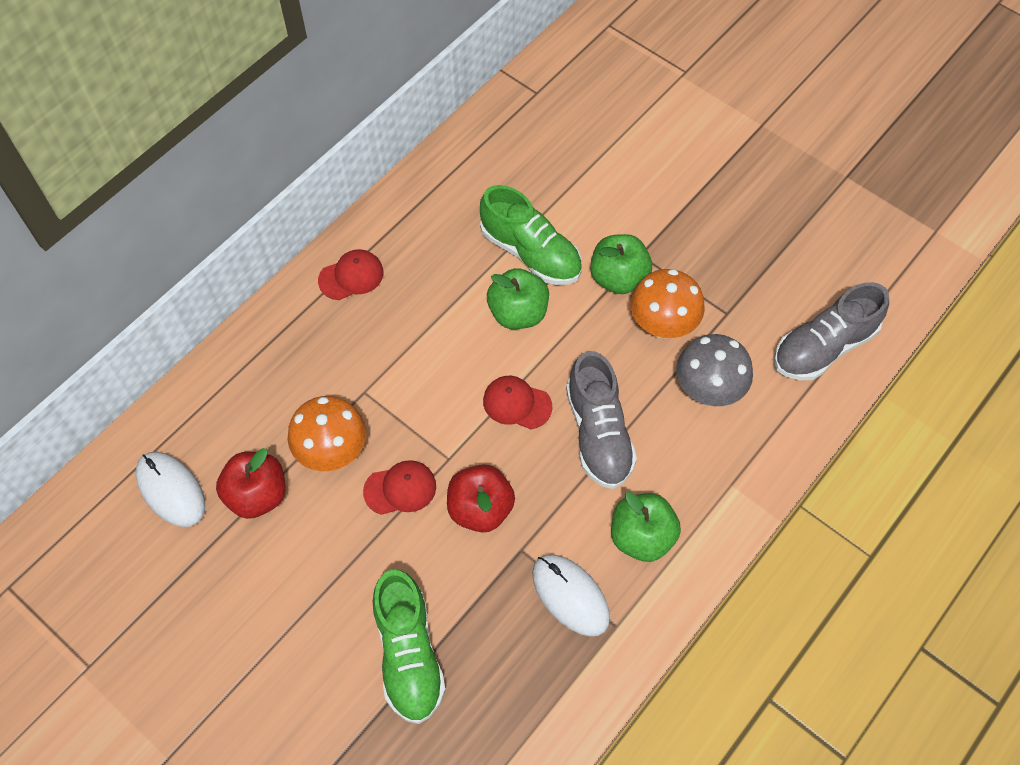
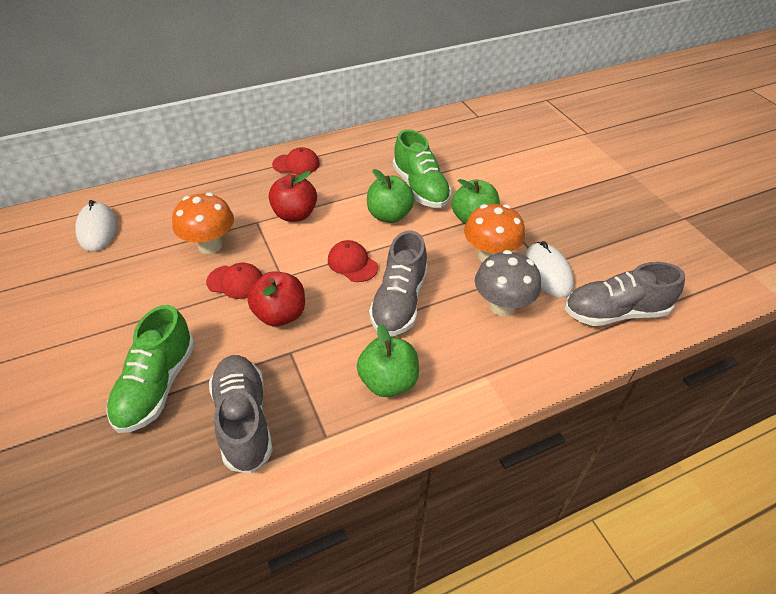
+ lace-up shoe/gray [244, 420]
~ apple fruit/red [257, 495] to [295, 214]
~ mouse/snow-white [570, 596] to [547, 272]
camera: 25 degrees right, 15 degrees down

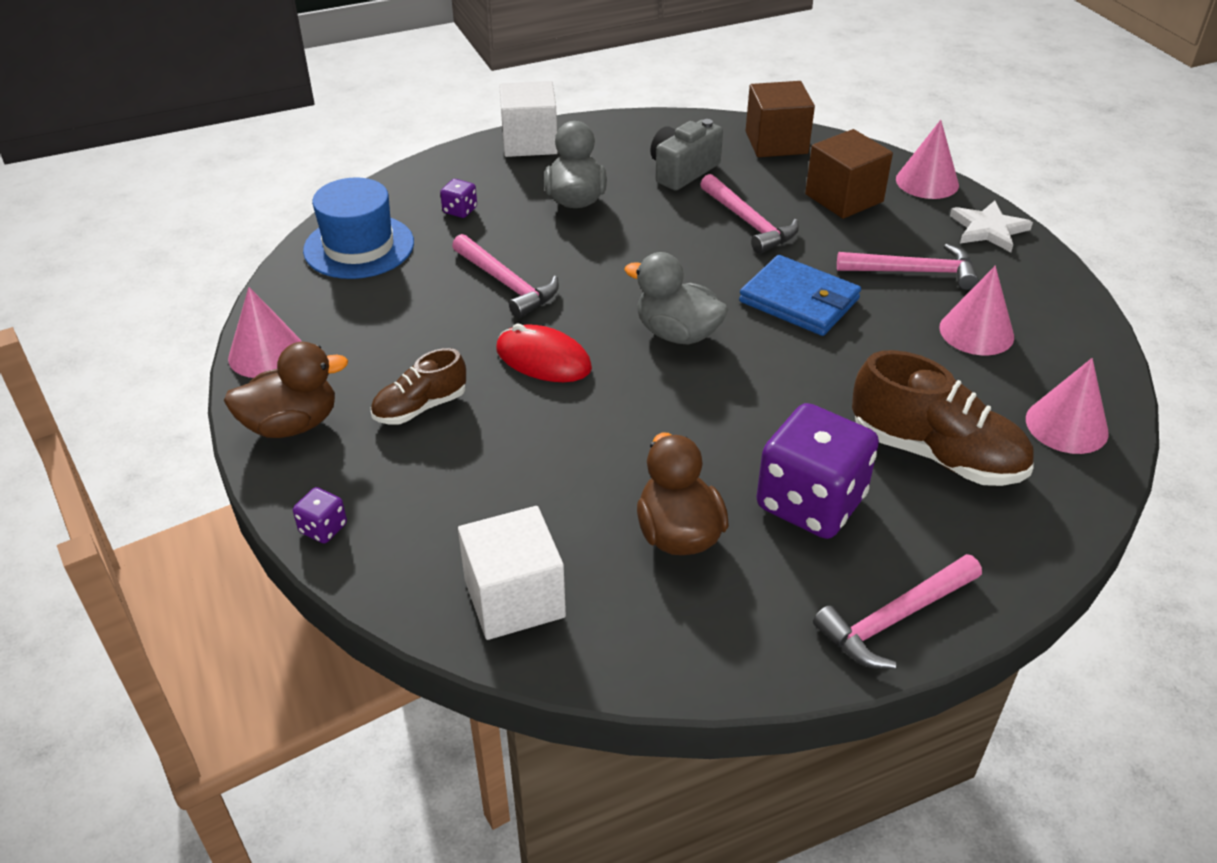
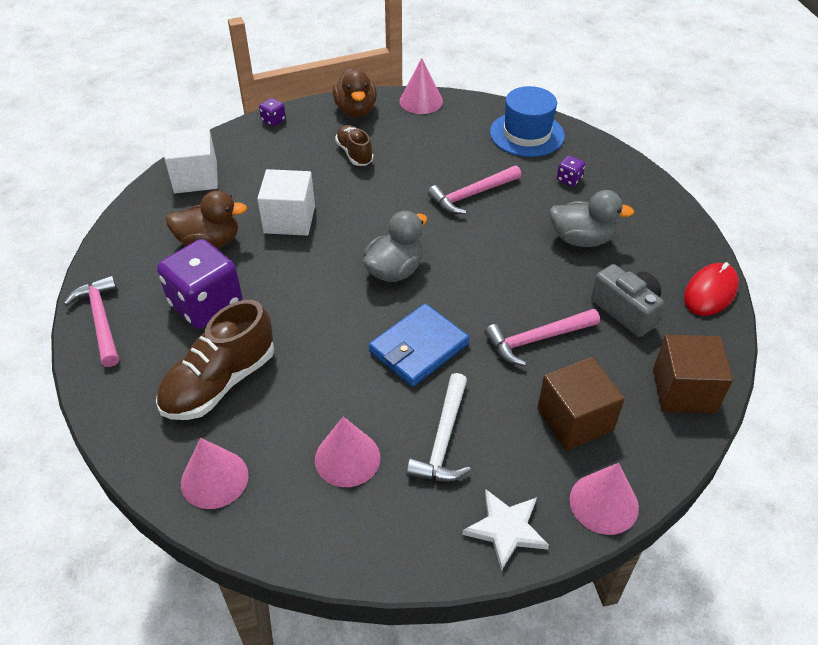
~ mouse/red [543, 359] to [710, 292]
~ solid cube/snow-white [529, 142] to [289, 219]
~ carpenter's hammer/rosy [914, 272] to carpenter's hammer/snow-white [443, 439]
camera: 100 degrees right, 5 degrees up

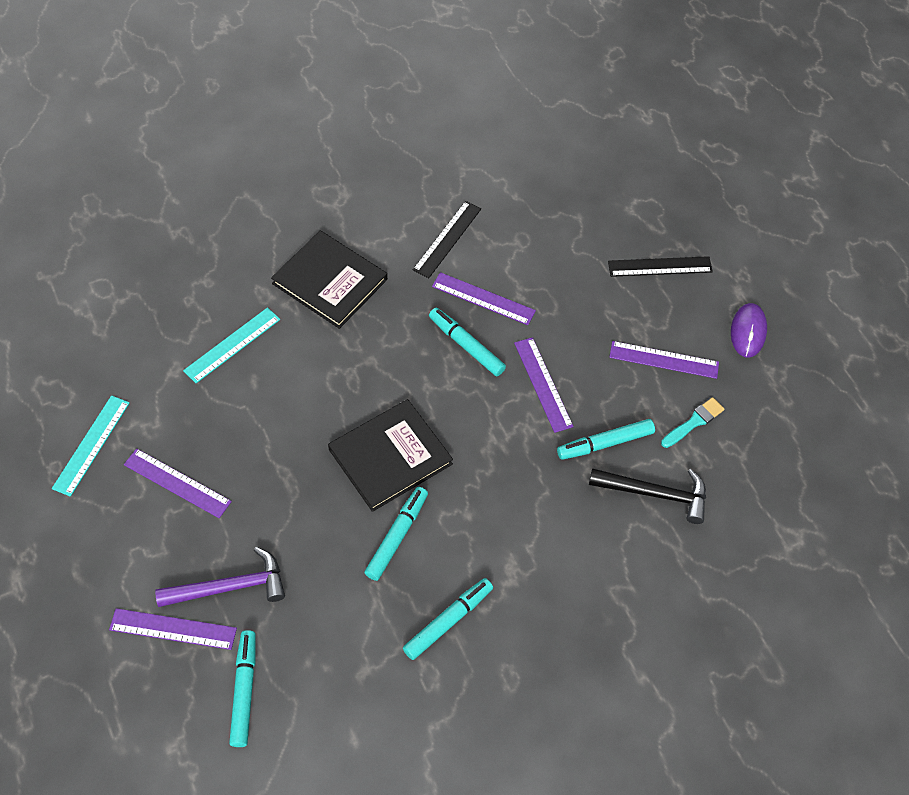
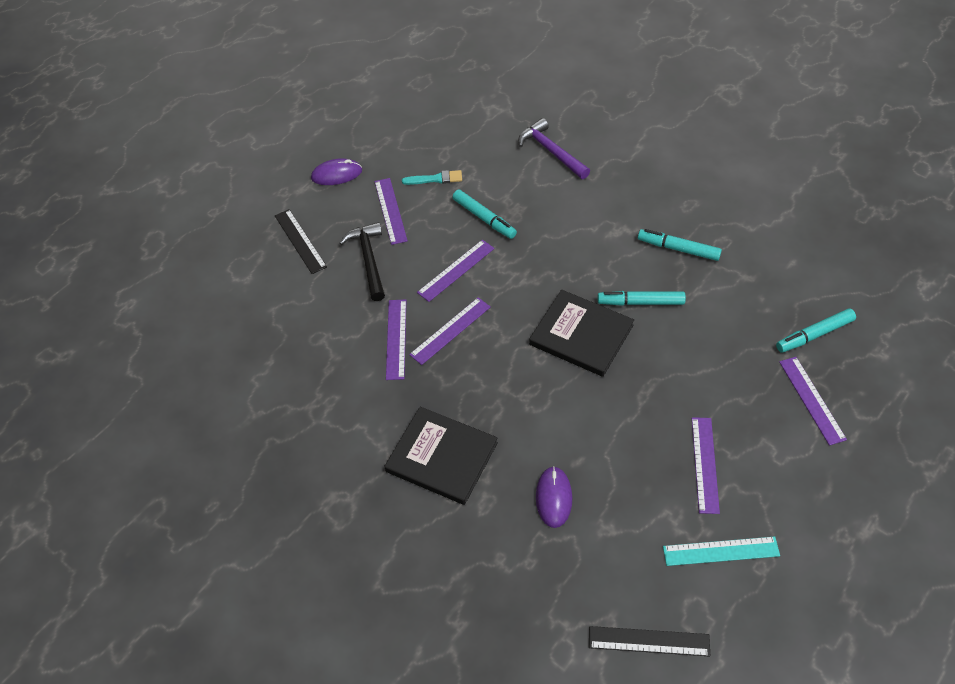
~ carpenter's hammer/violet [230, 587] to [551, 151]
~ straightedge/jet-black [447, 239] to [649, 641]
~ carpenter's hammer/jet-black [655, 494] to [369, 260]
~ straightedge/teal [232, 345] to mouse/violet [553, 498]
~ marker/teal [466, 346] to straightedge/violet [450, 330]
~ book/jet-black [330, 281] = [441, 457] 75 degrees counterclockwise
~ paintbrush/teal [693, 422] = [435, 179] 150 degrees clockwise
camera: 110 degrees left, 5 degrees down

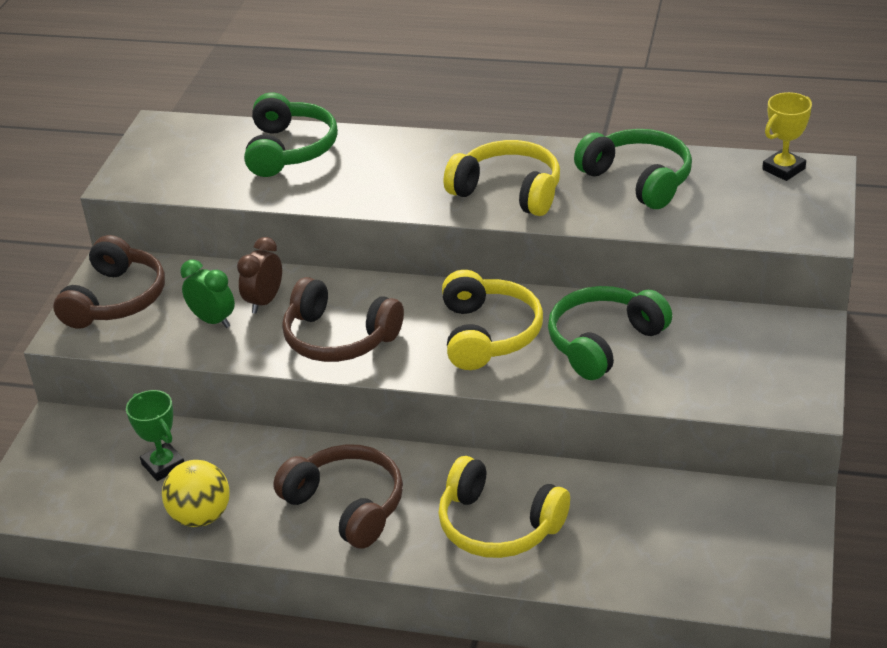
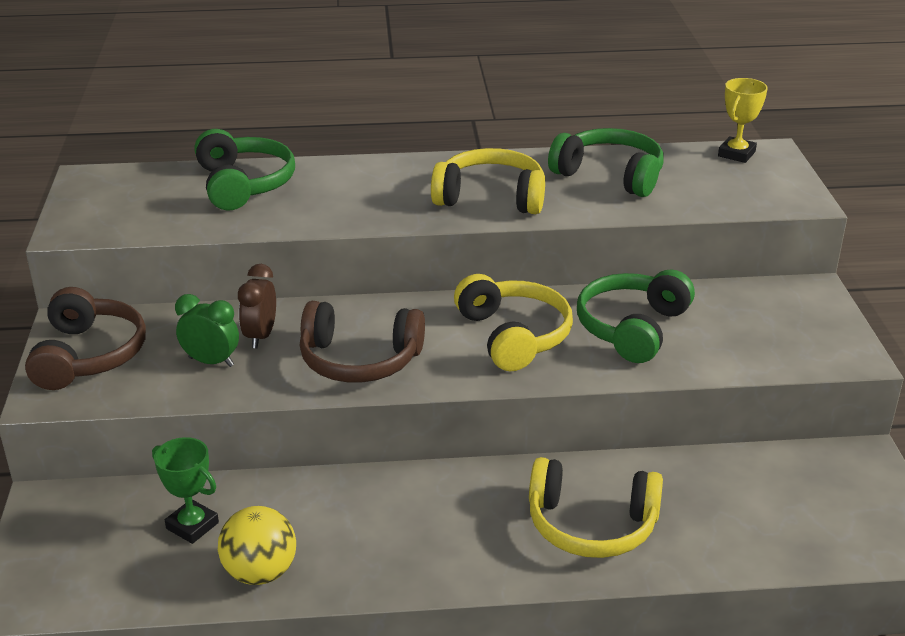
- over-ear headphones/brown [347, 505]
camera: 20 degrees left, 5 degrees down

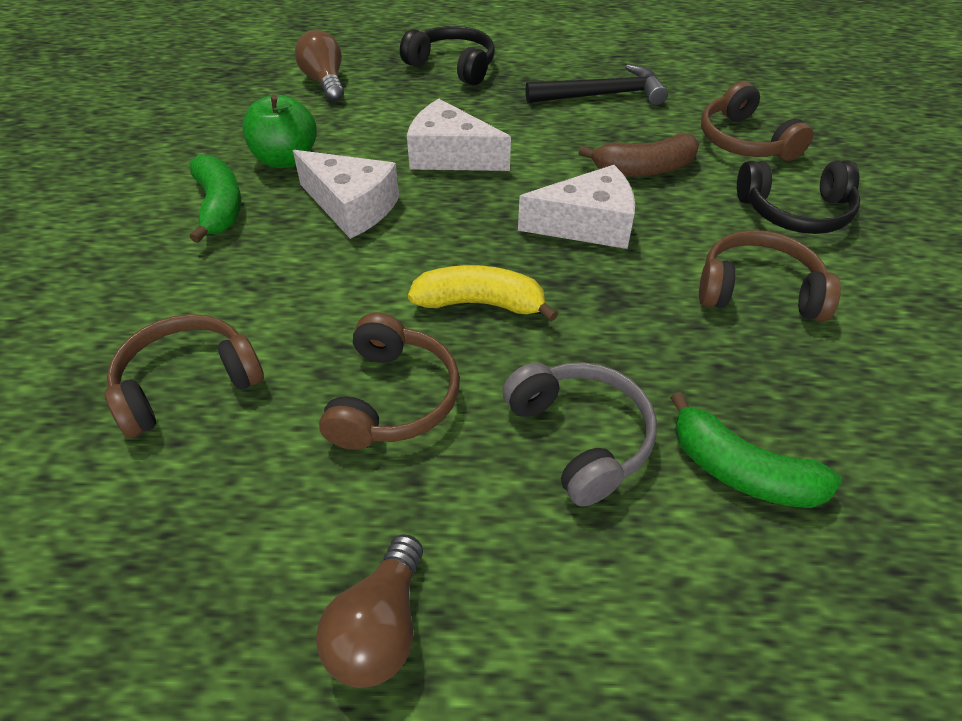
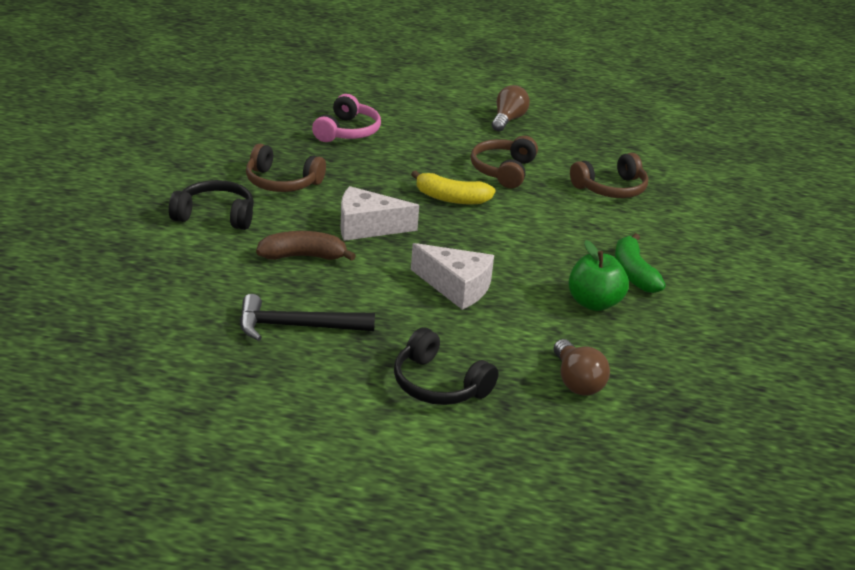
- cheese wedge/snow-white [352, 207]
- over-ear headphones/gray [580, 437]
- over-ear headphones/brown [745, 141]
~ banana fruit/emerald [740, 471] to over-ear headphones/rosy [347, 131]
camera: 175 degrees left, 15 degrees down

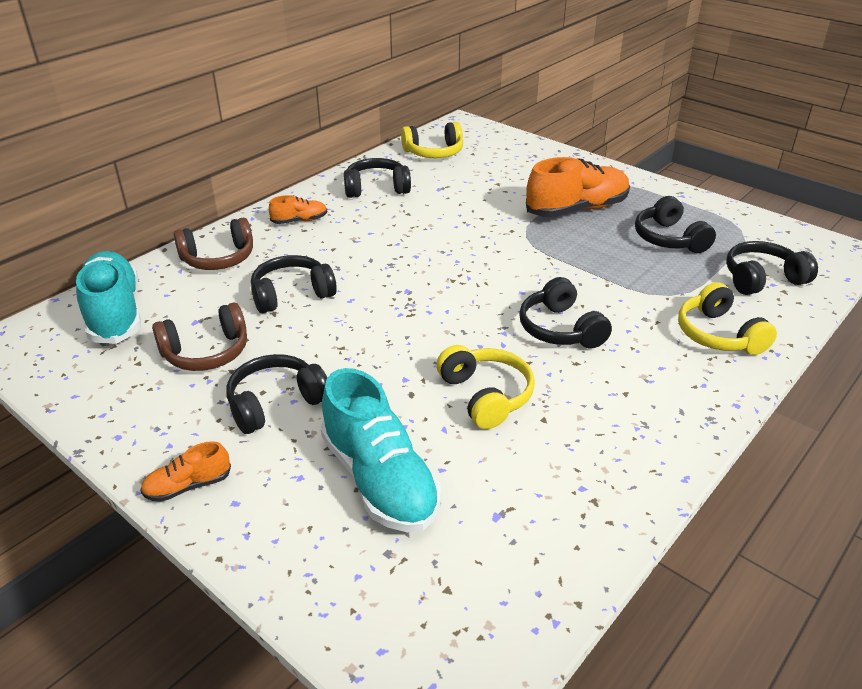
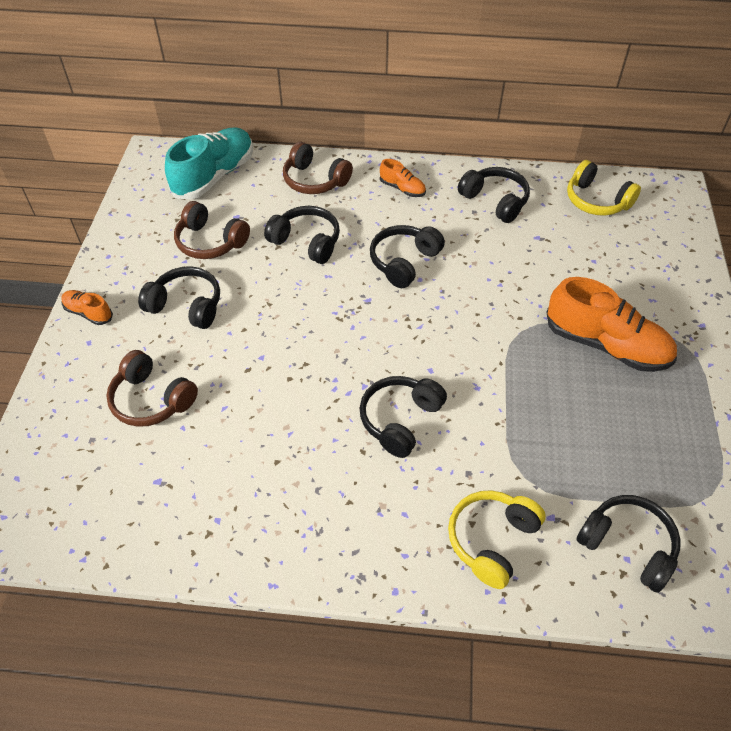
- over-ear headphones/golden [486, 396]
~ over-ear headphones/jet-black [669, 239] to [404, 262]
~ lace-up shoe/teal [379, 479] to over-ear headphones/brown [152, 399]
camera: 55 degrees right, 15 degrees up

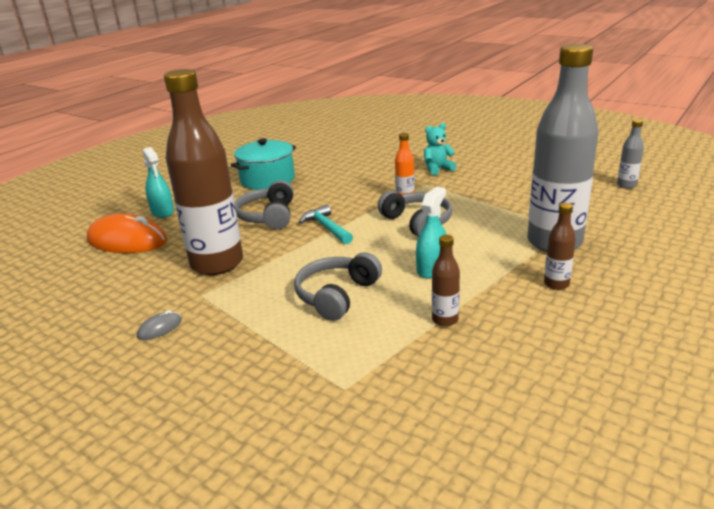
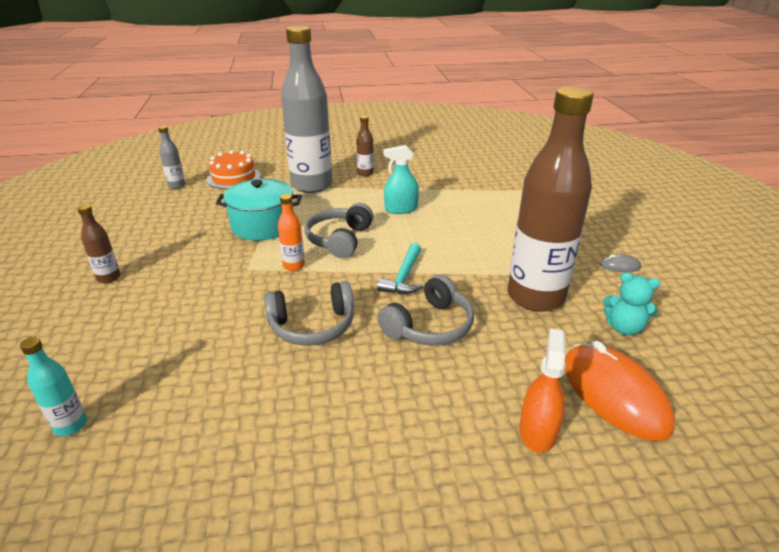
+ drink bottle/teal [70, 425]
+ layer cake/bright orange [234, 178]
~ cooking pot/teal [267, 180] to [263, 225]
~ over-ear headphones/gray [337, 295] to [312, 326]
~ teddy bear/teal [437, 169] to [624, 328]
~ drink bottle/brown [445, 320] to [109, 278]
~ spray cleaner/teal [162, 212] to spray cleaner/bright orange [537, 431]
camera: 135 degrees left, 5 degrees up

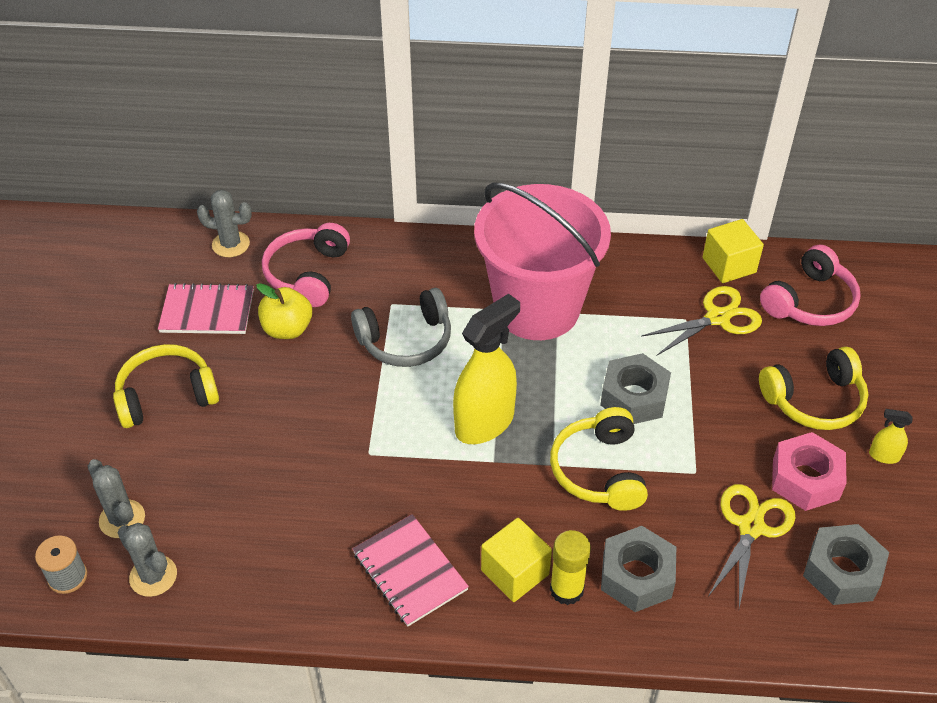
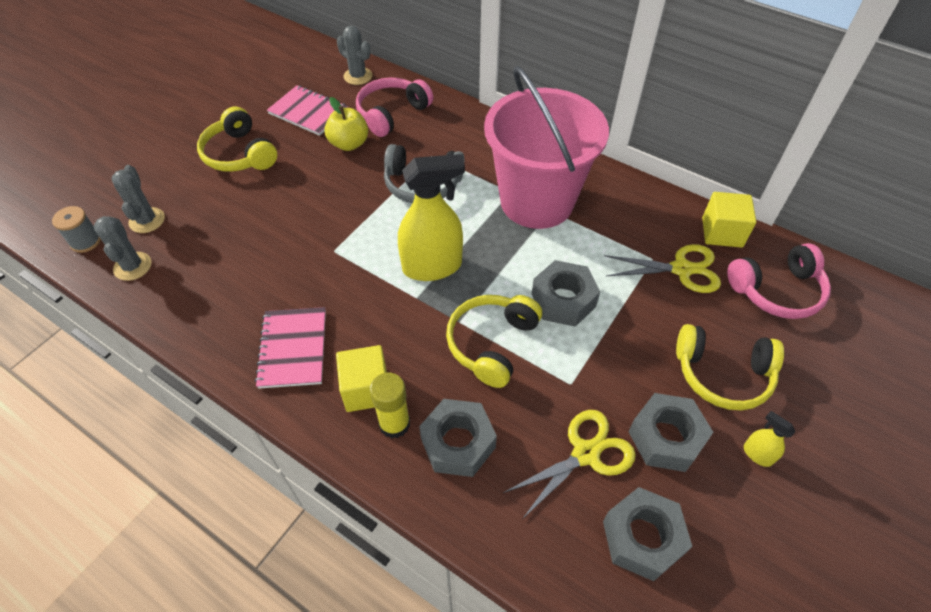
~ hexagon nut/rosy [805, 479] to hexagon nut/gray [666, 438]
~ over-ear headphones/golden [166, 395] = [239, 154] 135 degrees counterclockwise
camera: 30 degrees right, 5 degrees up

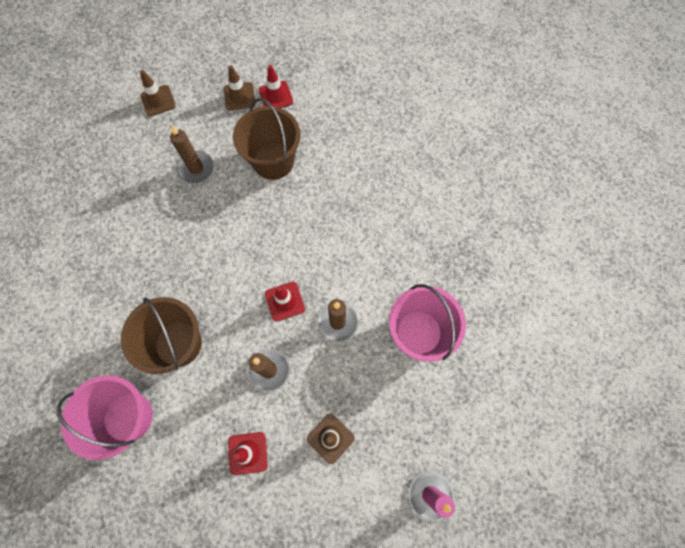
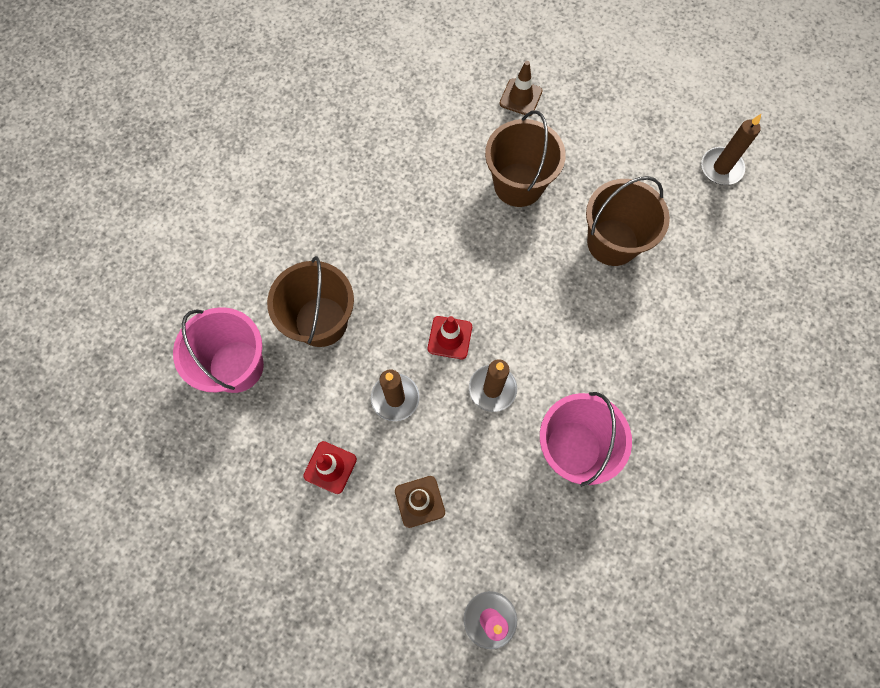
- road cone/brown [158, 101]
- road cone/red [276, 96]
+ bucket/brown [612, 242]
~ wax candle/brown [196, 168] to [721, 168]
camera: 30 degrees right, 0 degrees up

